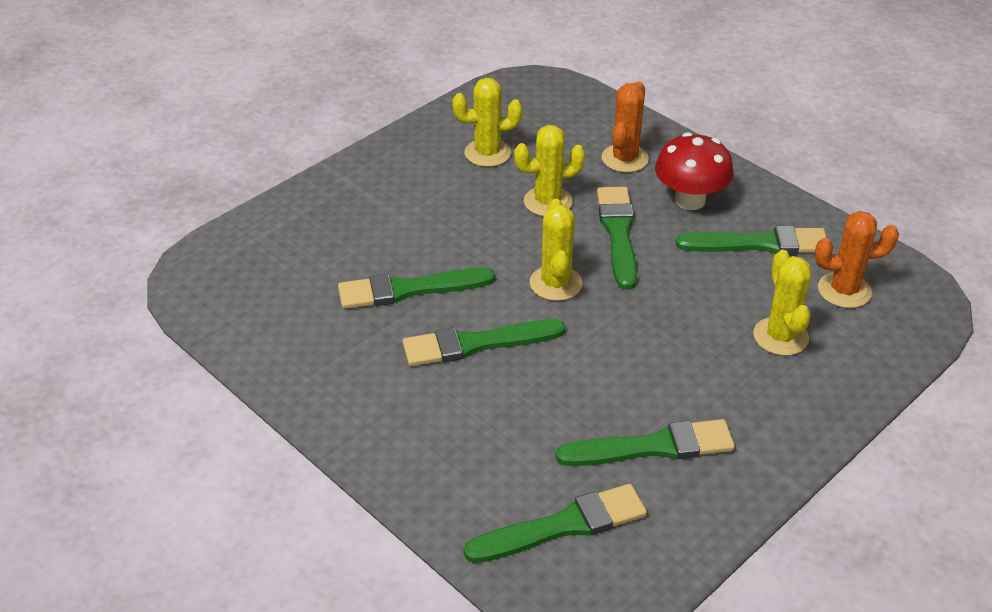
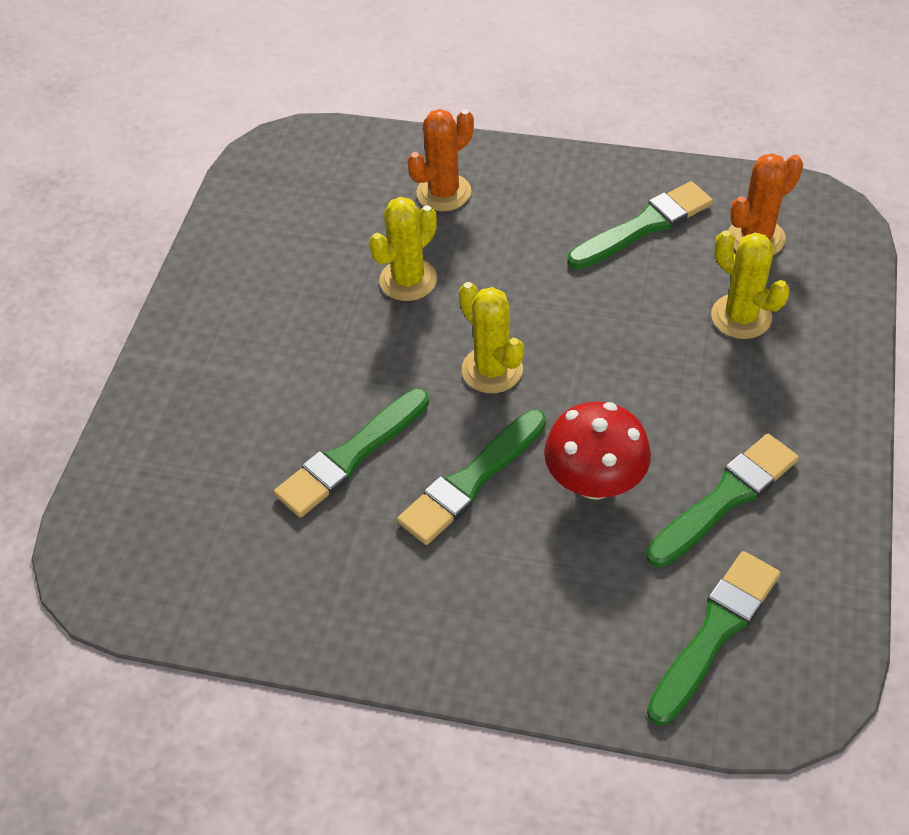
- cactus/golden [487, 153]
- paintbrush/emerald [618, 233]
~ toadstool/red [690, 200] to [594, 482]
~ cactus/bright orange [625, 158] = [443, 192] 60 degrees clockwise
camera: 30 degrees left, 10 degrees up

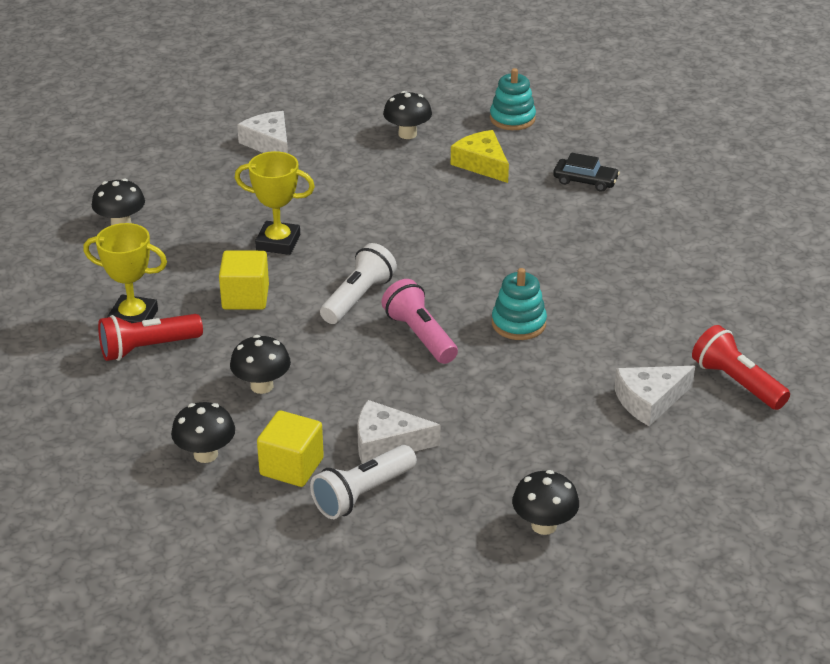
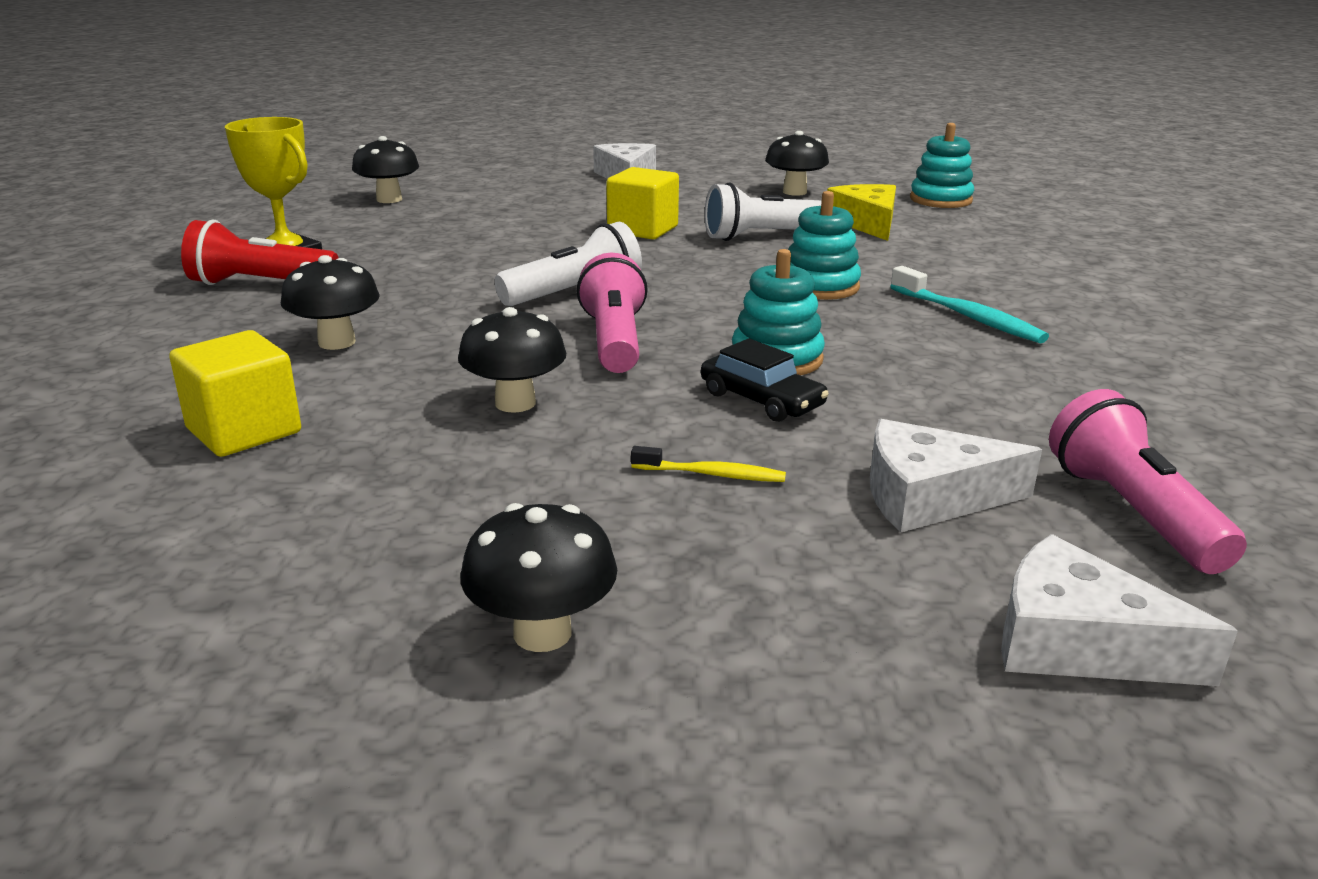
- prize cup/golden [278, 242]
+ dental brush/golden [712, 474]
+ stacking toy/teal [820, 286]
+ dental brush/teal [968, 317]
~ toadstool/jet-black [205, 454] to [515, 403]
~ solid cube/golden [245, 297] to [642, 230]
~ torch/snow-white [363, 494] to [761, 236]
~ cheese wedge/snow-white [387, 442] to [1078, 643]
~ car/jet-black [585, 181] to [761, 400]
~ torch/red [736, 382] to torch/rosy [1132, 513]
camera: 25 degrees right, 10 degrees down

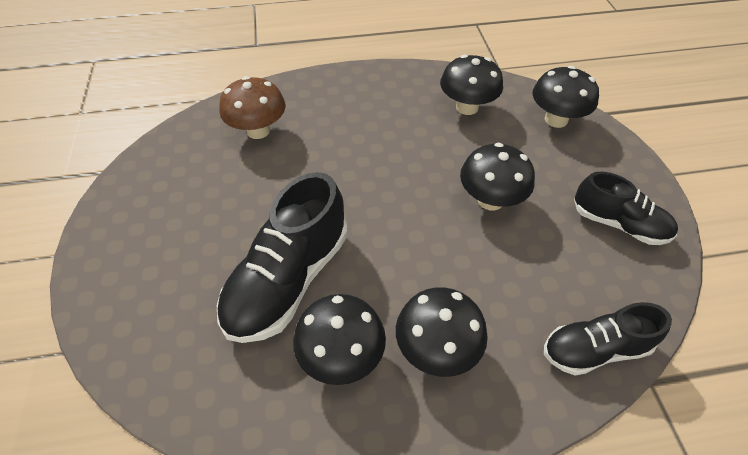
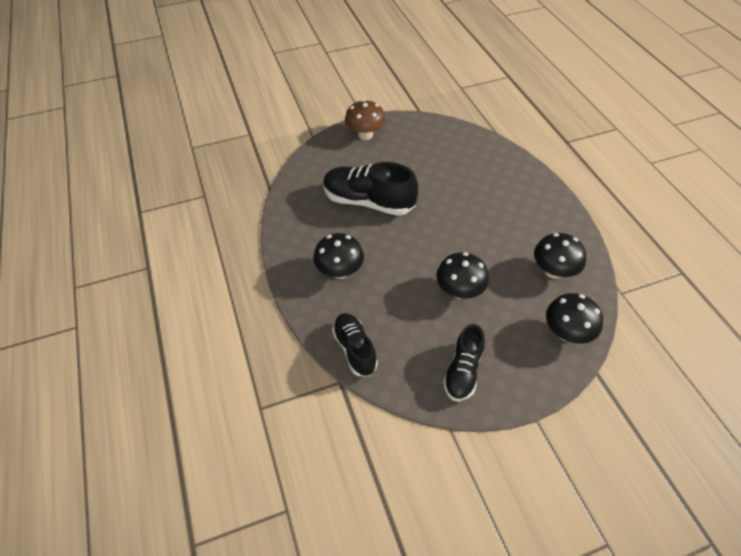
- toadstool/jet-black [341, 356]
~ toadstool/brown [258, 130] to [365, 135]
camera: 80 degrees right, 0 degrees up

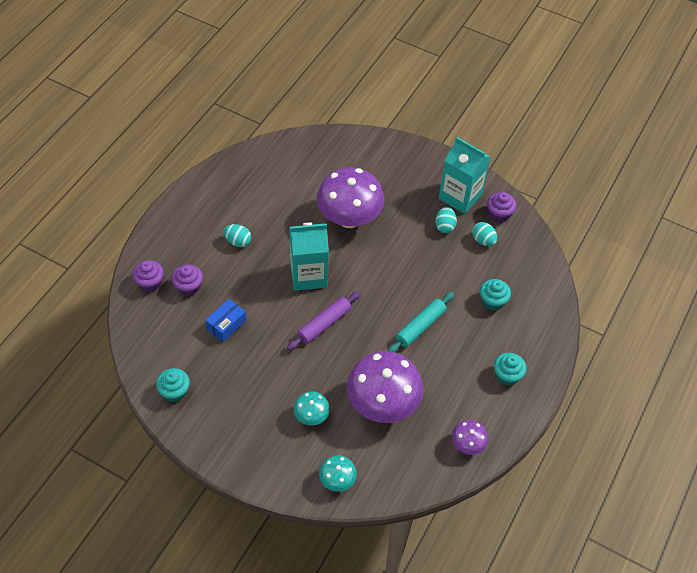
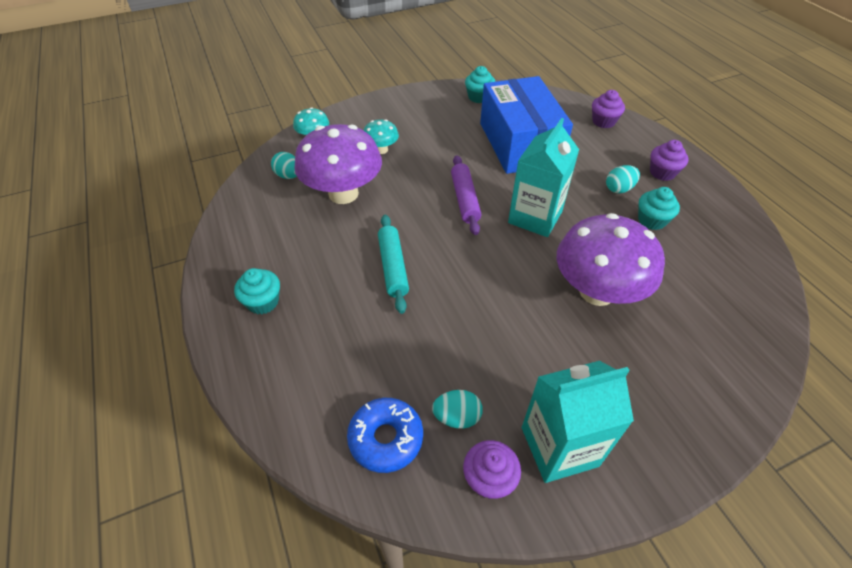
- toadstool/violet [467, 445]
+ glazed donut/blue [386, 438]
~ fairy cake/violet [188, 287] to [662, 173]
~ toy egg/teal [444, 226] to [289, 176]
~ fairy cake/teal [493, 301] to [651, 220]
~ box/blue [226, 325] = [519, 143] x2.42
camera: 130 degrees right, 5 degrees down

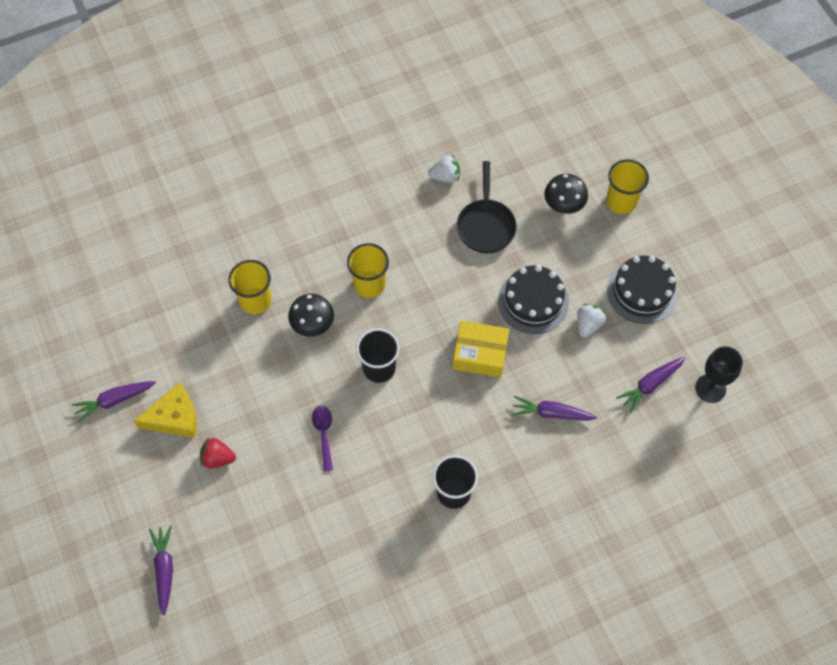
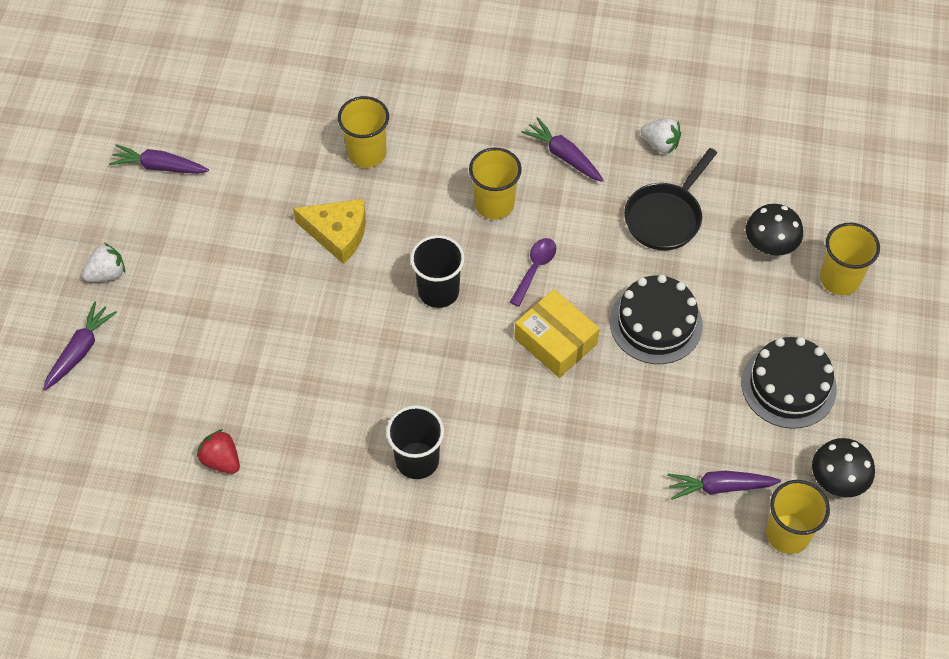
~ cheese wedge/golden [174, 417] to [337, 233]
~ toy strawberry/red [217, 458] to [221, 460]
~ toadstool/jet-black [312, 324] to [837, 480]
~ spoon/violet [324, 434] to [535, 269]
~ root vegetable/violet [551, 413] to [563, 156]
~ toy strawberry/snow-white [588, 325] to [107, 273]
~ wine glass/jet-black [710, 388] to cup/golden [787, 534]
camera: 35 degrees right, 5 degrees down

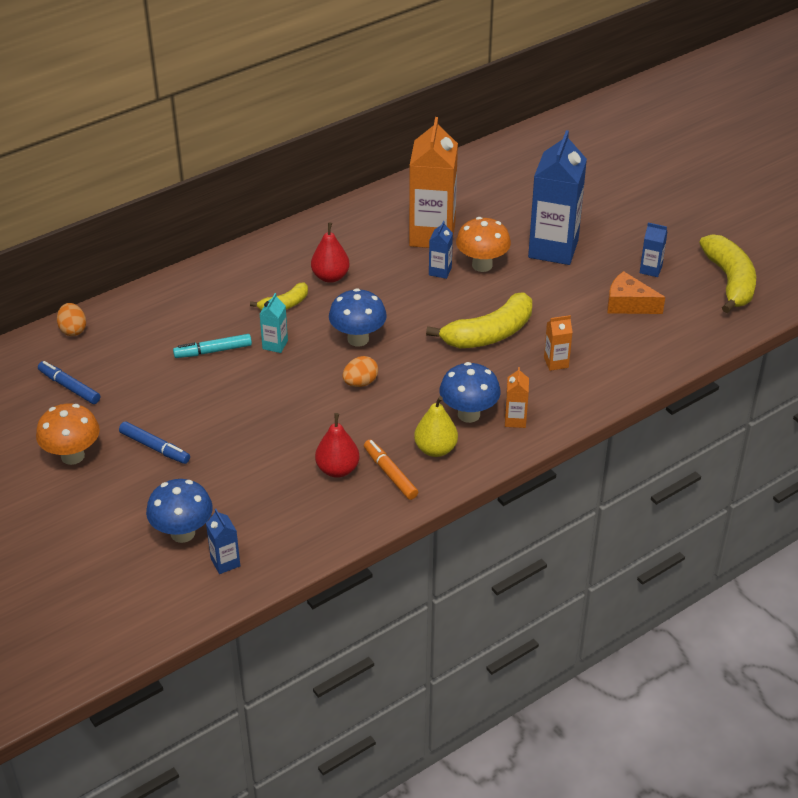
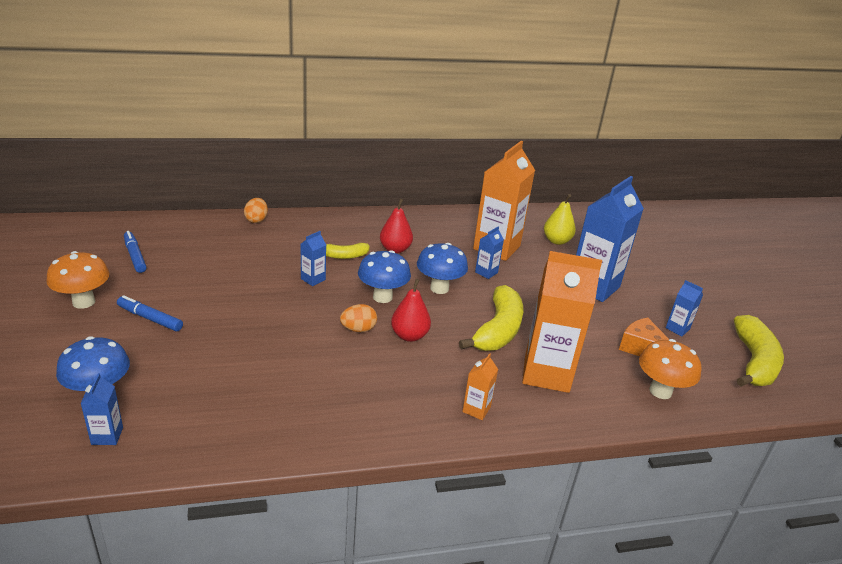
- marker/teal [213, 351]
- marker/bright orange [390, 474]
~ toy egg/bright orange [73, 330] to [256, 220]
~ pear fruit/red [337, 469] to [409, 336]
~ pear fruit/golden [435, 449] to [556, 241]
~ toadstool/blue [468, 414] to [439, 288]
~ toadstool/bright orange [482, 265] to [660, 391]
~ carton/teal [275, 345] to carton/blue [313, 279]
~ marker/blue [155, 447] = [150, 318] 150 degrees clockwise
~ banana fruit/golden [489, 334] = [498, 330] 60 degrees counterclockwise
~ carton/bright orange [556, 362] = [546, 373] x2.29
camera: 20 degrees right, 10 degrees down

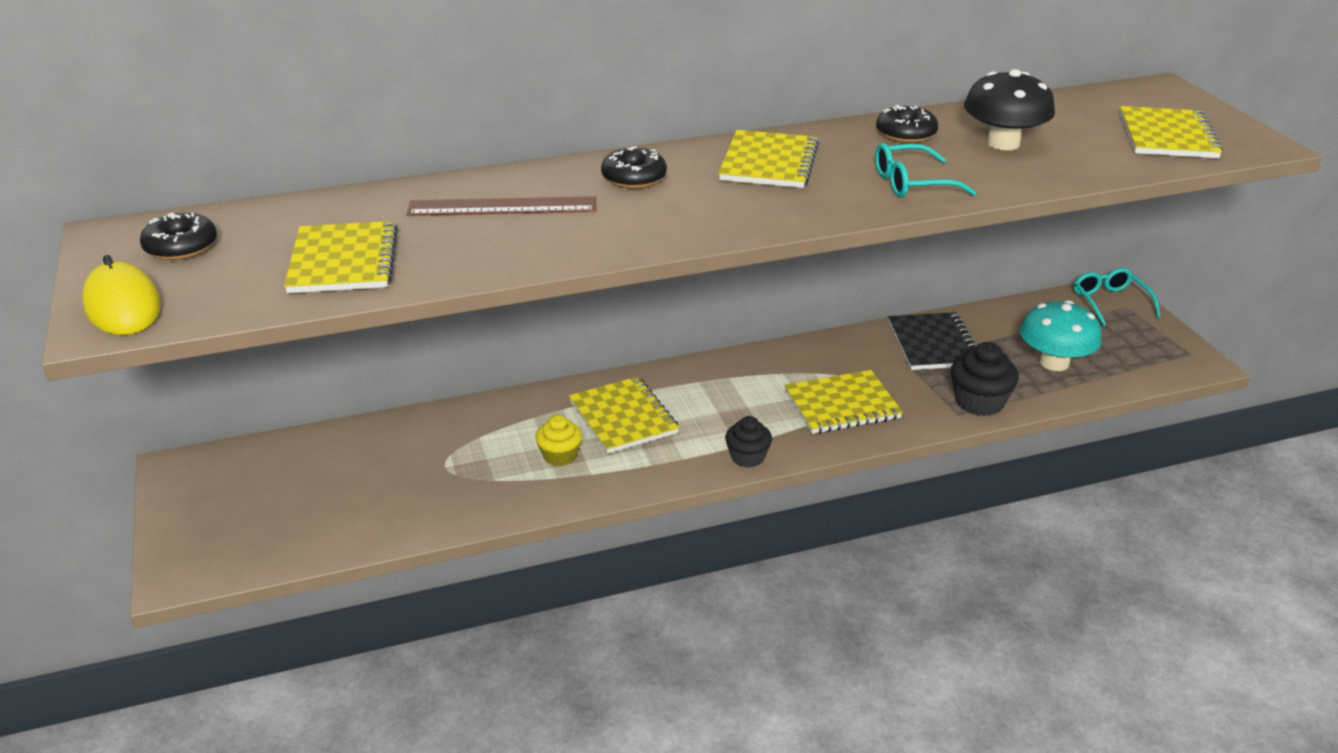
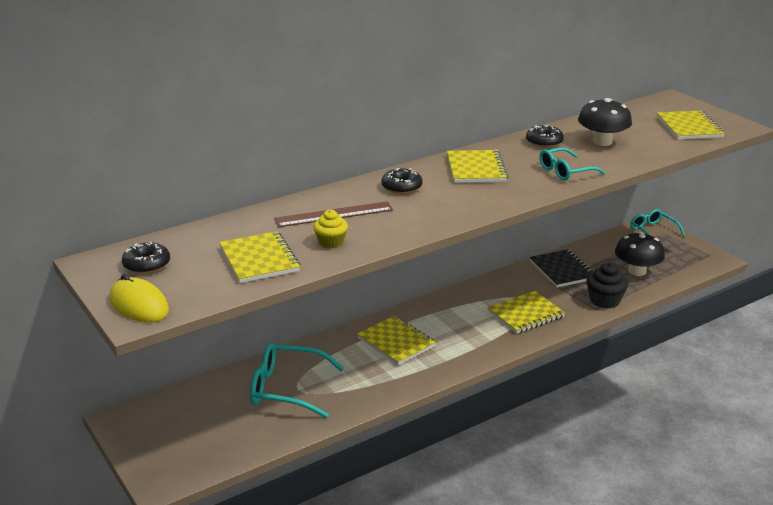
- fairy cake/jet-black [747, 457]
+ eyeglasses/teal [287, 389]
~ fairy cake/golden [560, 456] to [331, 242]
~ toadstool/teal [1054, 362] to toadstool/jet-black [637, 271]
camera: 15 degrees left, 5 degrees down

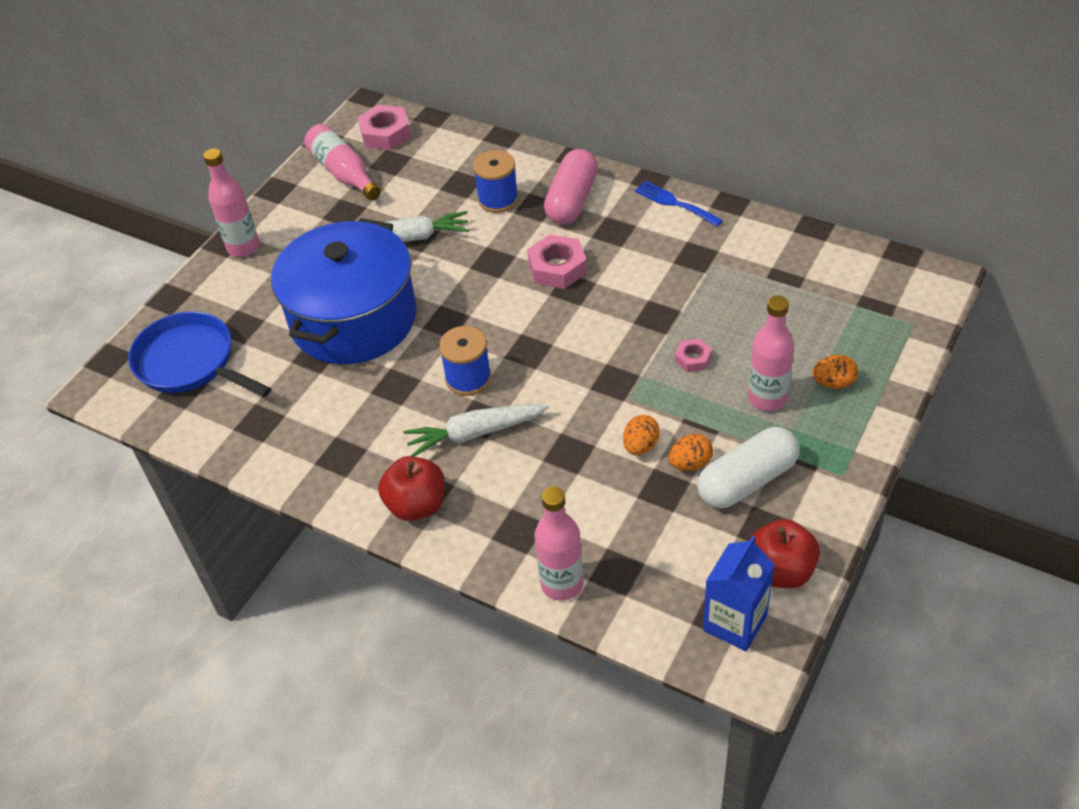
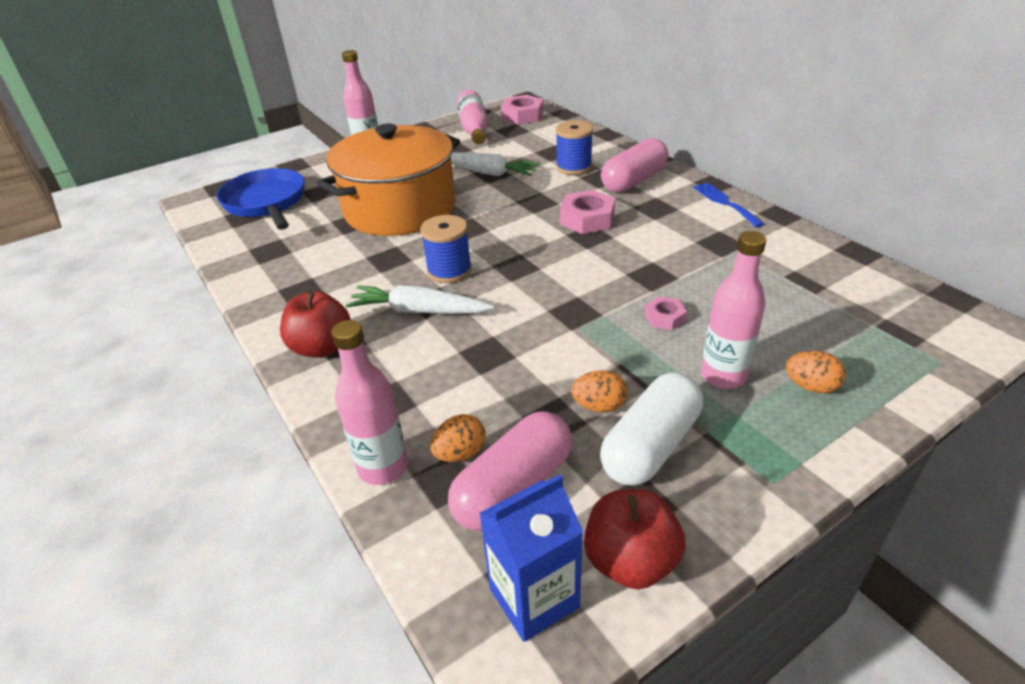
+ pill shape/rosy [513, 487]
~ toy egg/bright orange [640, 446] to [460, 453]
~ cooking pot/blue [353, 319] to cooking pot/bright orange [400, 208]
~ pill shape/snow-white [747, 481] = [651, 446] 45 degrees counterclockwise
camera: 25 degrees right, 10 degrees down

